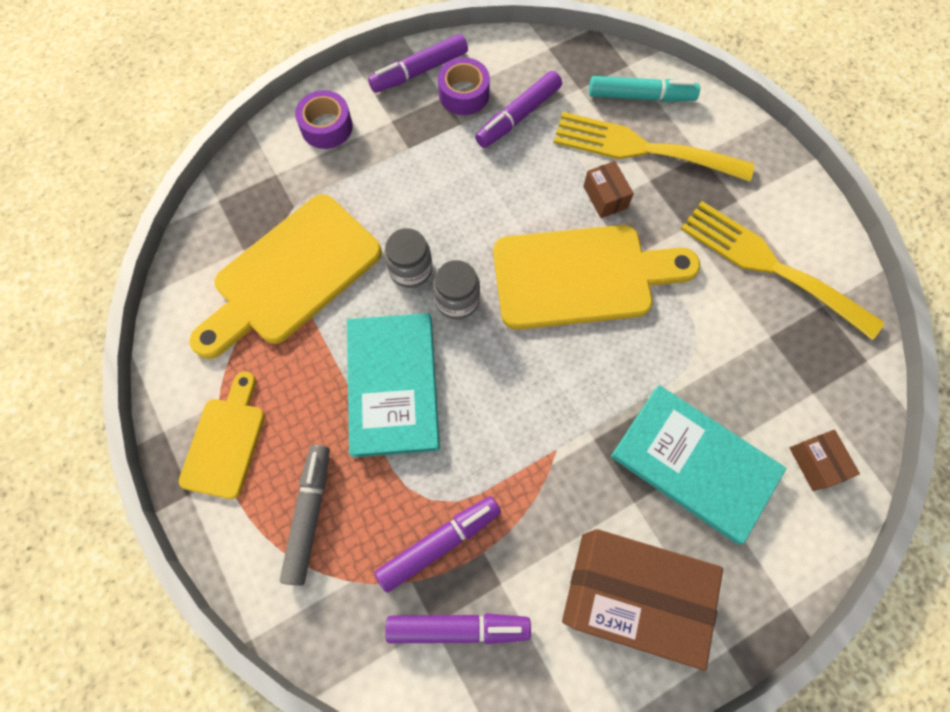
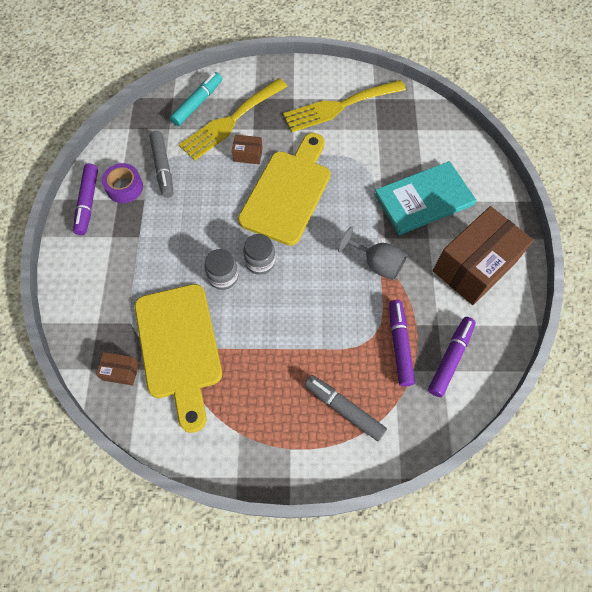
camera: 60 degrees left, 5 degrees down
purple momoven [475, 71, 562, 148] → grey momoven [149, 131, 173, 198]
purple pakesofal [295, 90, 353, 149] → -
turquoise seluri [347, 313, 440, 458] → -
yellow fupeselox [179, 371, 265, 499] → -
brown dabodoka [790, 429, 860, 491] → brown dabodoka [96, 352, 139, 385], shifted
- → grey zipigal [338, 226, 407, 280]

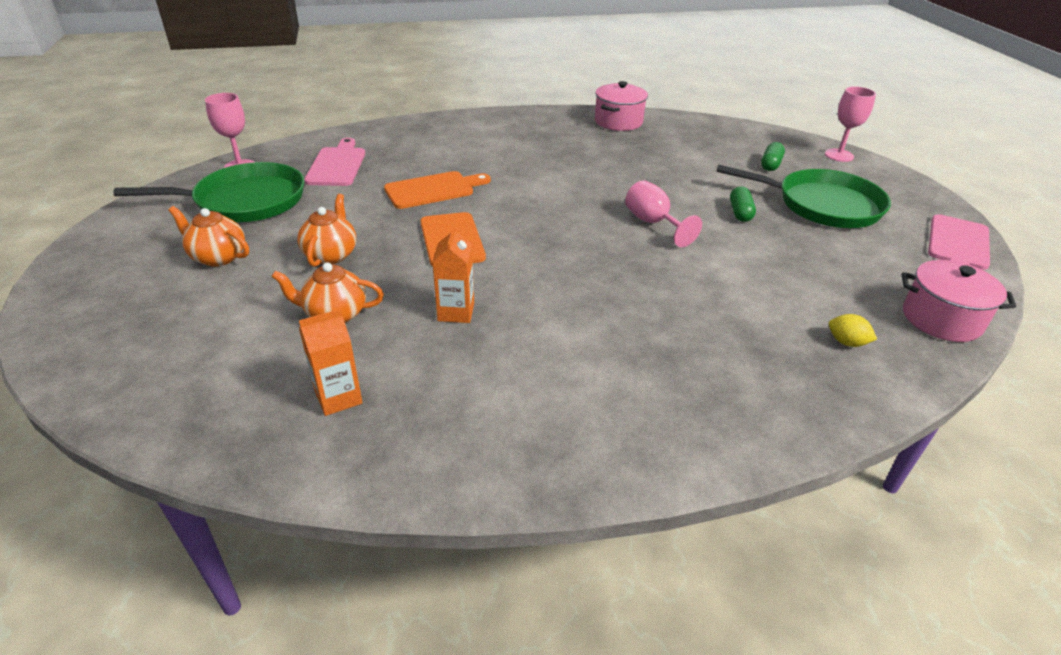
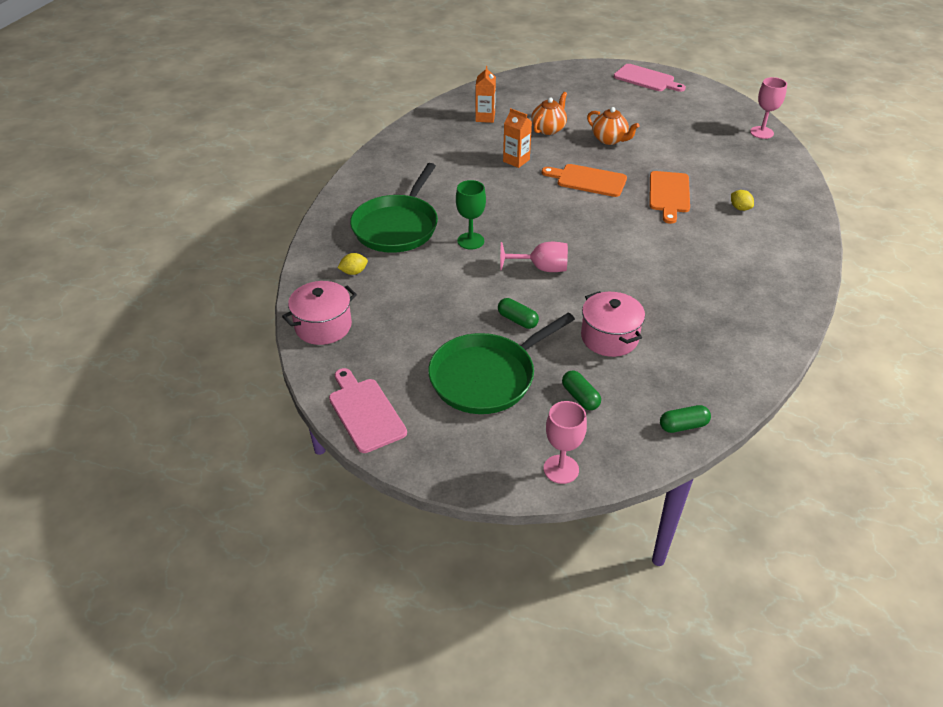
camera: 125 degrees right, 5 degrees up
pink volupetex [595, 81, 648, 131] → pink volupetex [581, 291, 645, 357], shifted
pink fupeselox [304, 138, 365, 186] → pink fupeselox [614, 64, 686, 92], shifted
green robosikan [113, 162, 305, 222] → green robosikan [350, 163, 438, 253], shifted
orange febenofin [168, 206, 249, 267] → -
- → green zipigal [456, 180, 486, 250]
- → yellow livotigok [731, 190, 754, 211]
- → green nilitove [660, 405, 711, 433]

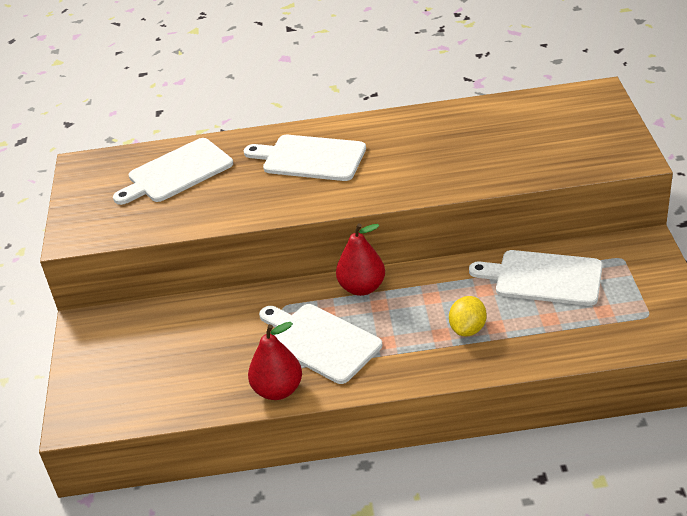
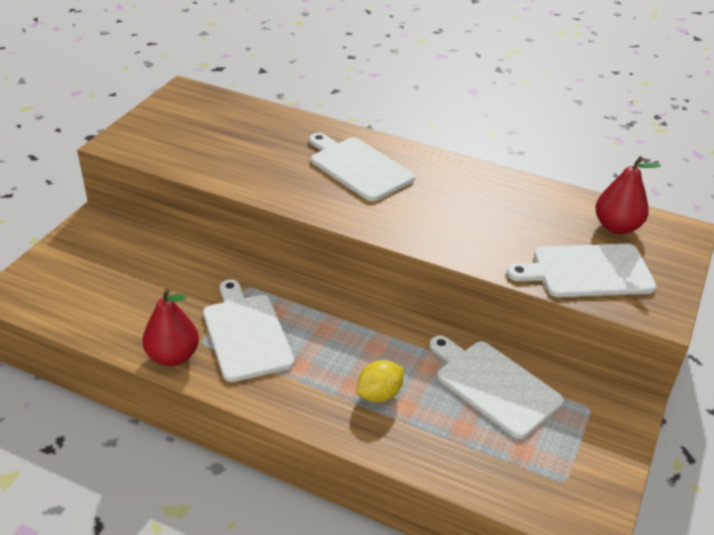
camera: 25 degrees right, 0 degrees up
white fupeselox [113, 138, 233, 205] → white fupeselox [507, 244, 656, 297], shifted
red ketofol [336, 224, 385, 296] → red ketofol [595, 156, 661, 234], shifted

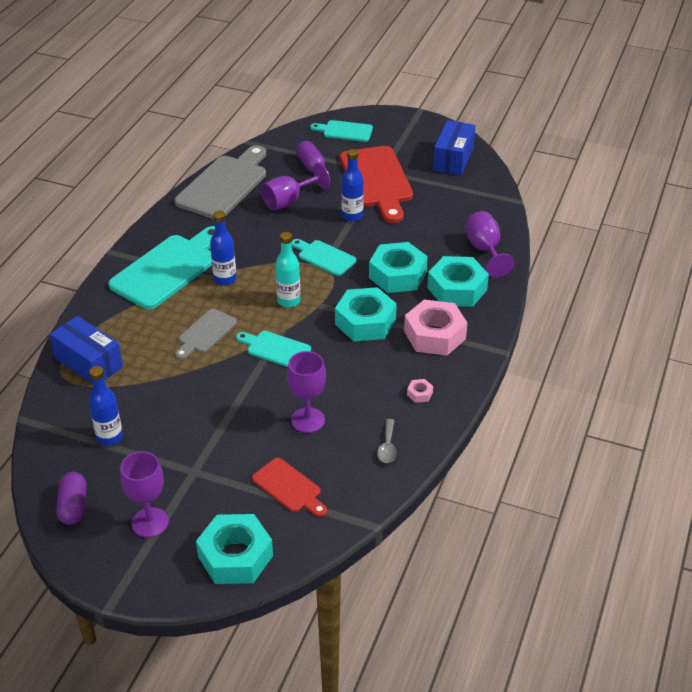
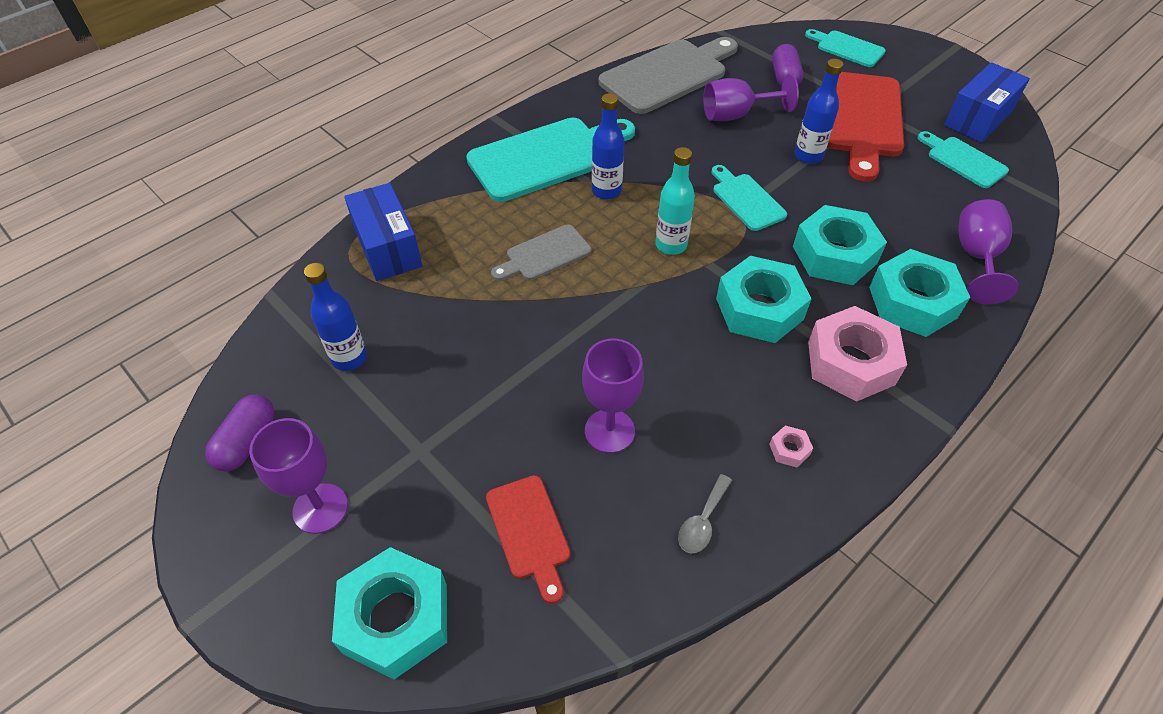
camera: 25 degrees right, 10 degrees up
turquoise fupeselox [236, 331, 311, 367] → turquoise fupeselox [918, 131, 1009, 188], shifted

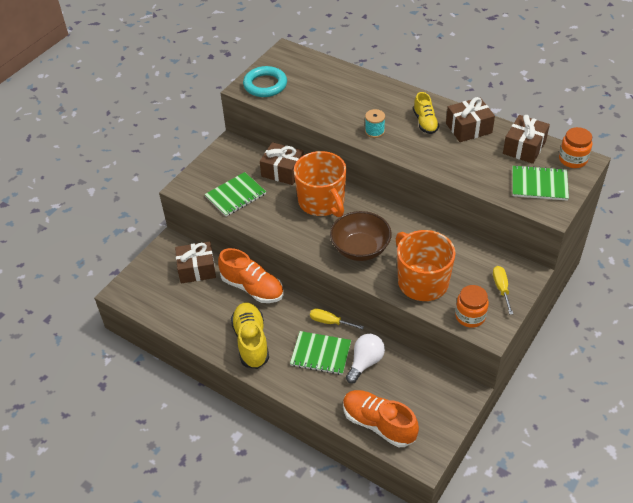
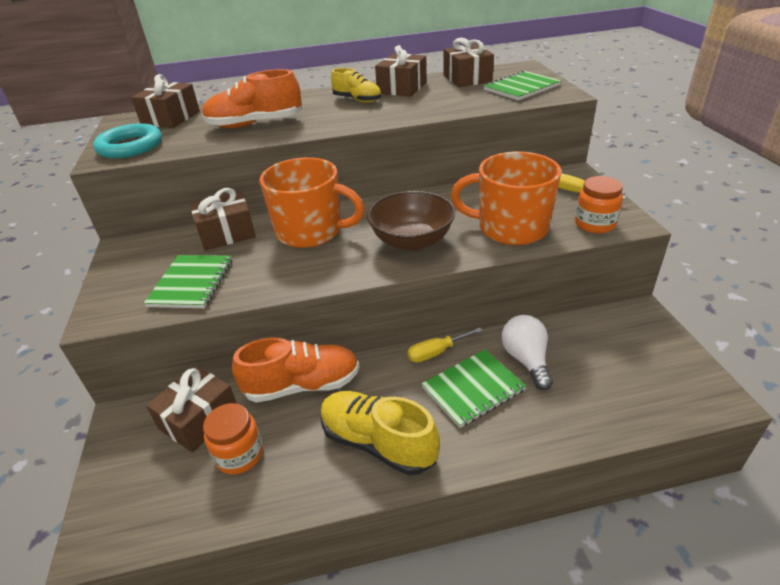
camera: 45 degrees left, 10 degrees down
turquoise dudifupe [365, 109, 385, 138] → -
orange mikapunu [559, 127, 592, 168] → orange mikapunu [203, 403, 263, 474], shifted
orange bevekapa [343, 390, 419, 447] → orange bevekapa [202, 69, 302, 128], shifted
- → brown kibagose [131, 74, 200, 128]

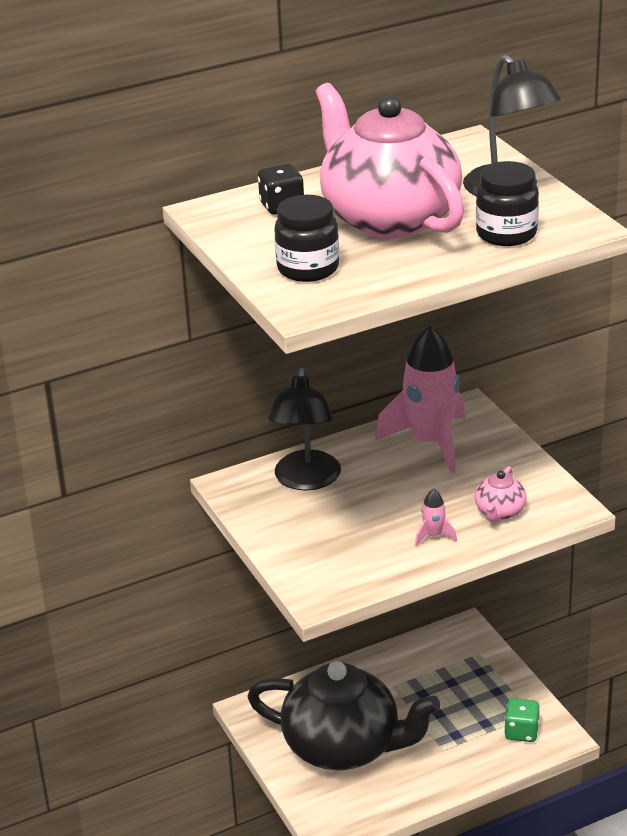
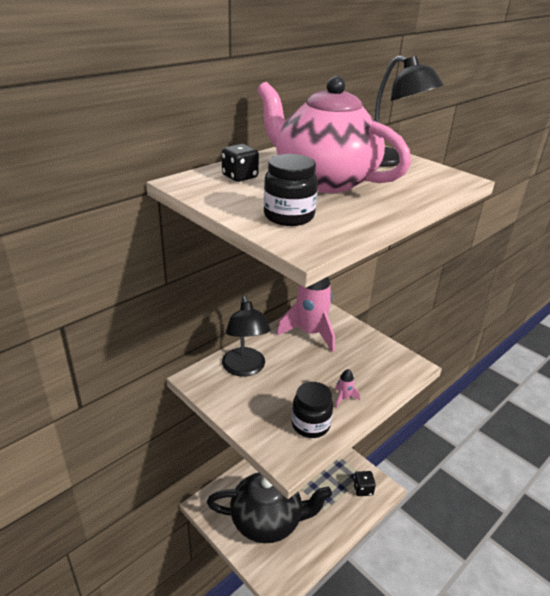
camera: 20 degrees left, 0 degrees up
black mikapunu [476, 161, 539, 246] → black mikapunu [292, 382, 333, 438], shifted
pink febenofin [475, 466, 527, 522] → -
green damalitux [504, 698, 540, 742] → black damalitux [353, 471, 376, 496]

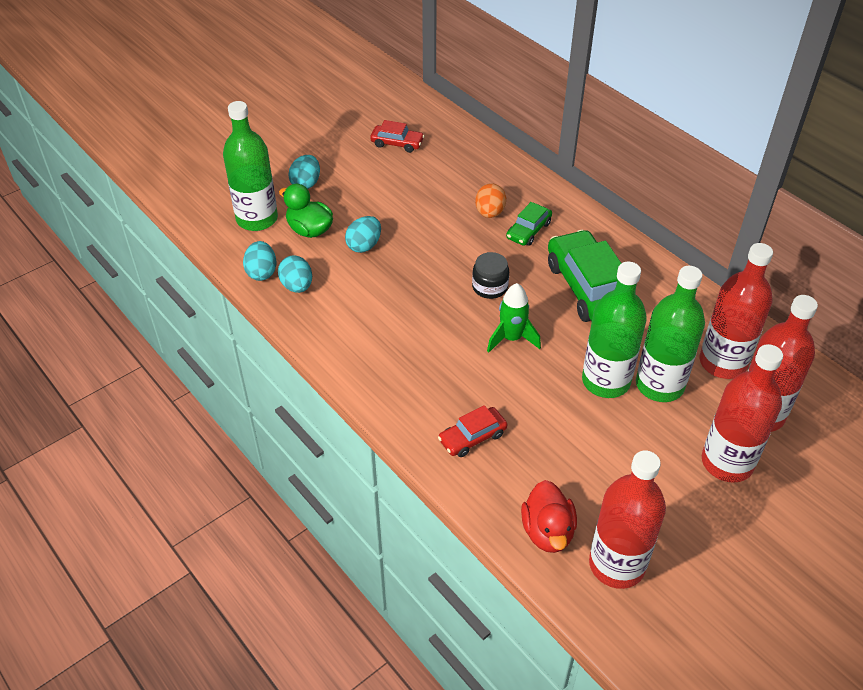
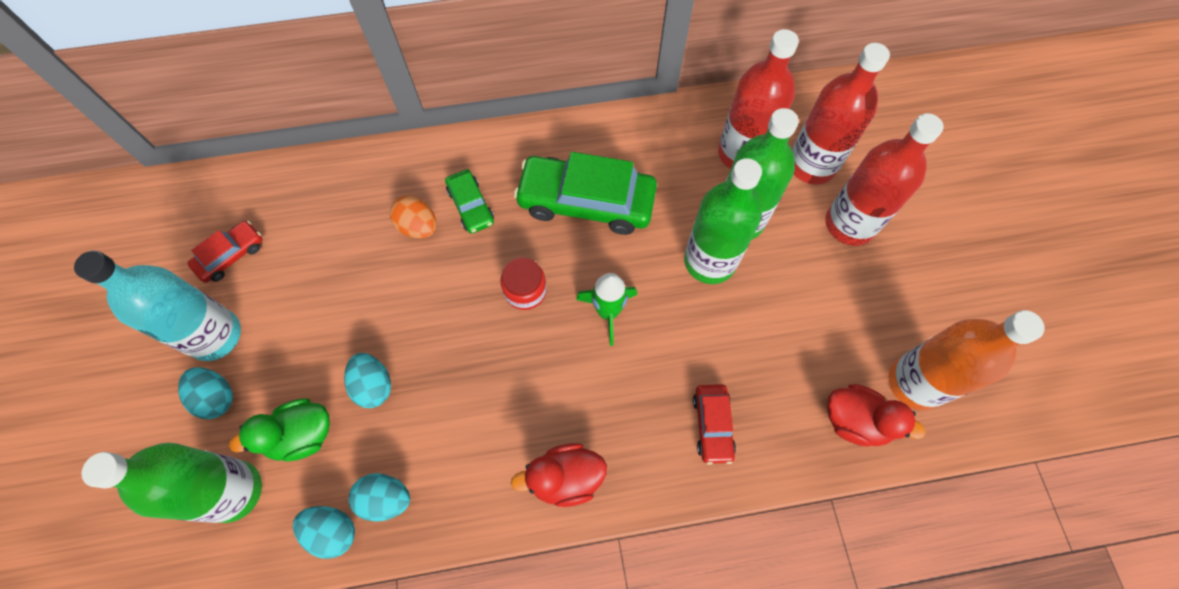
camera: 60 degrees left, 20 degrees up
black mikapunu [472, 252, 509, 299] → red mikapunu [500, 257, 547, 310]
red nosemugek [589, 451, 666, 589] → orange nosemugek [888, 310, 1045, 410]
- → turquoise nosemugek [74, 250, 241, 361]
- → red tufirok [511, 443, 607, 507]

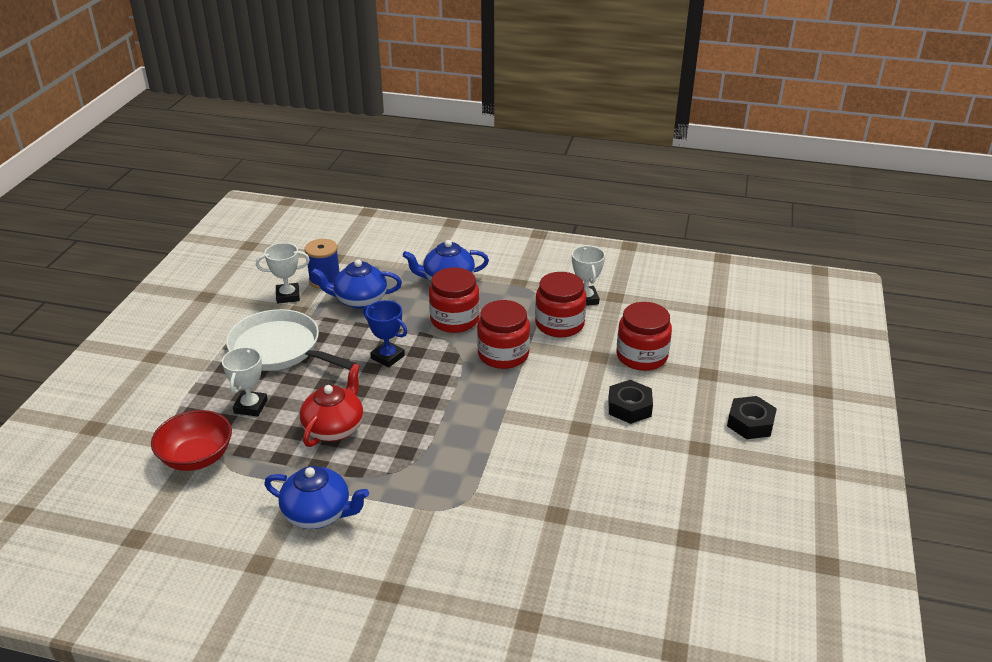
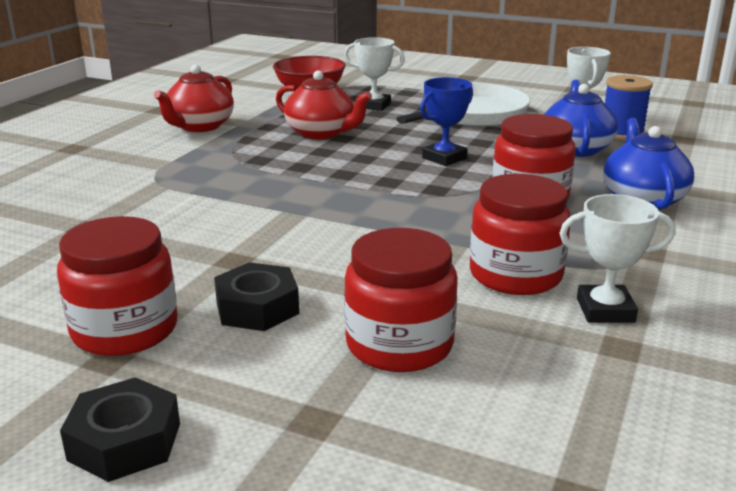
camera: 100 degrees right, 10 degrees down
red mikapunu [477, 300, 530, 369] → red mikapunu [57, 216, 178, 356], shifted
blue febenofin [264, 466, 369, 529] → red febenofin [154, 65, 234, 132]

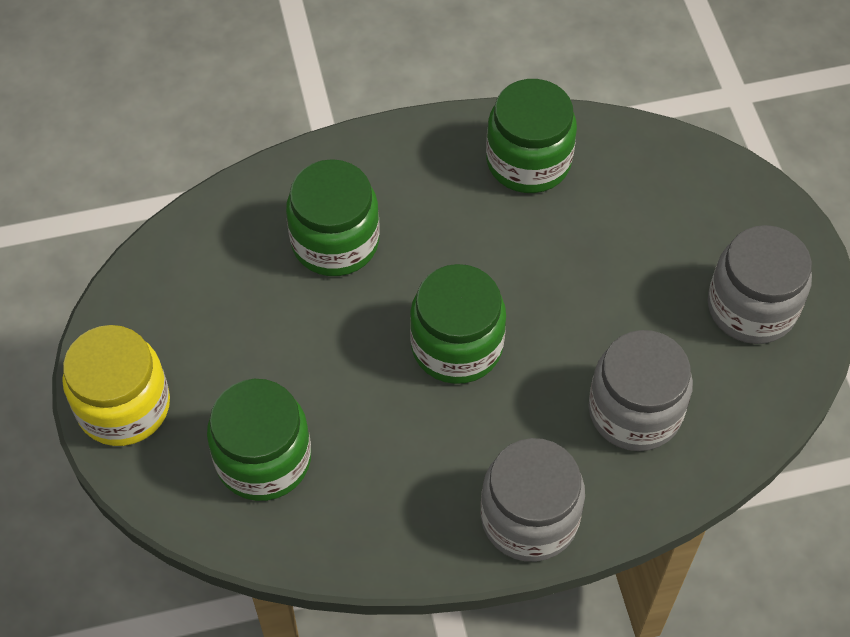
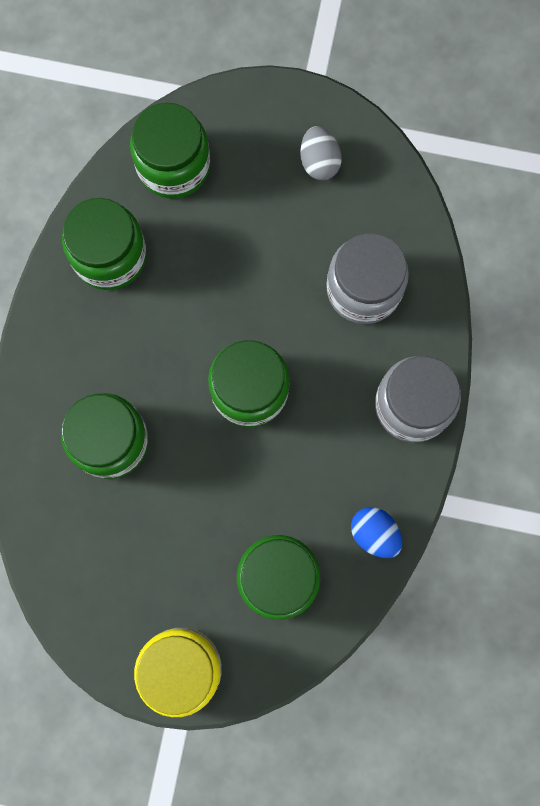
camera: 65 degrees left, 20 degrees up
grey mikapunu [708, 225, 812, 344] → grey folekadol [300, 126, 342, 180]
- → green mikapunu [130, 103, 210, 199]
- → blue folekadol [351, 507, 402, 558]

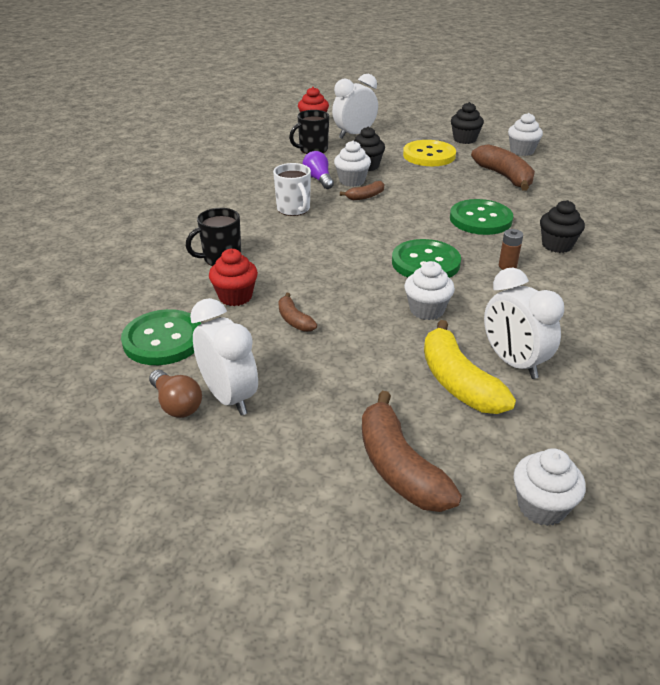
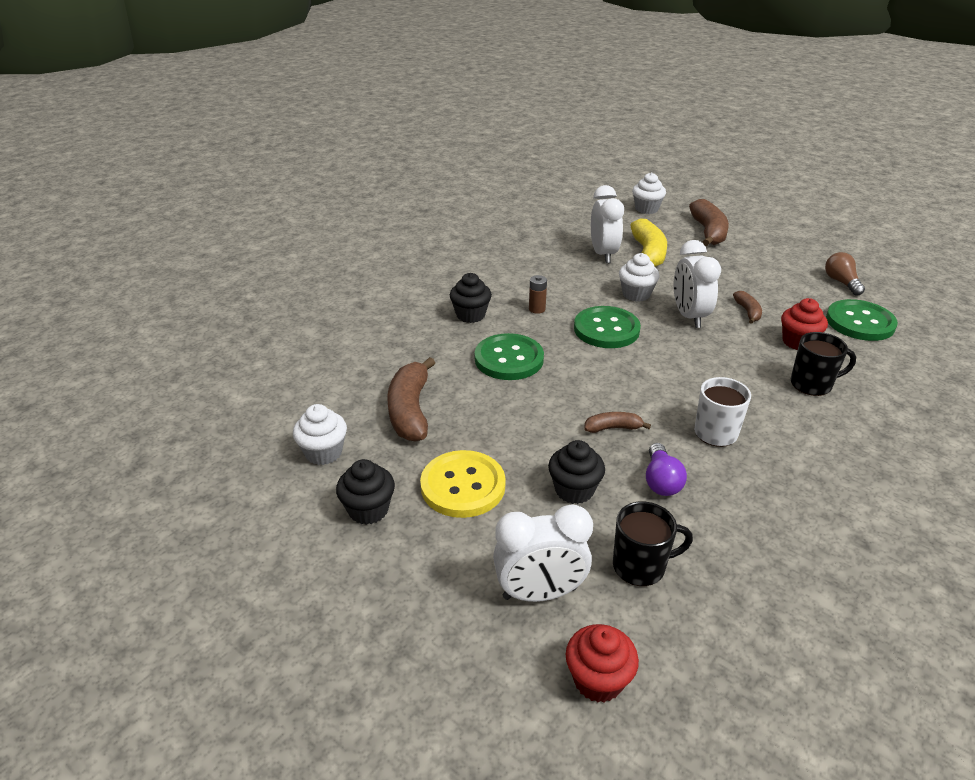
camera: 155 degrees left, 0 degrees up
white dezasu [334, 140, 371, 187] → -
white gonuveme [190, 298, 258, 416] → white gonuveme [674, 240, 721, 328], shifted

